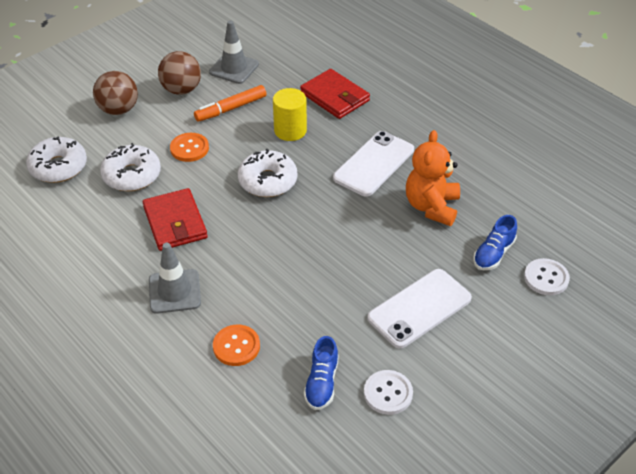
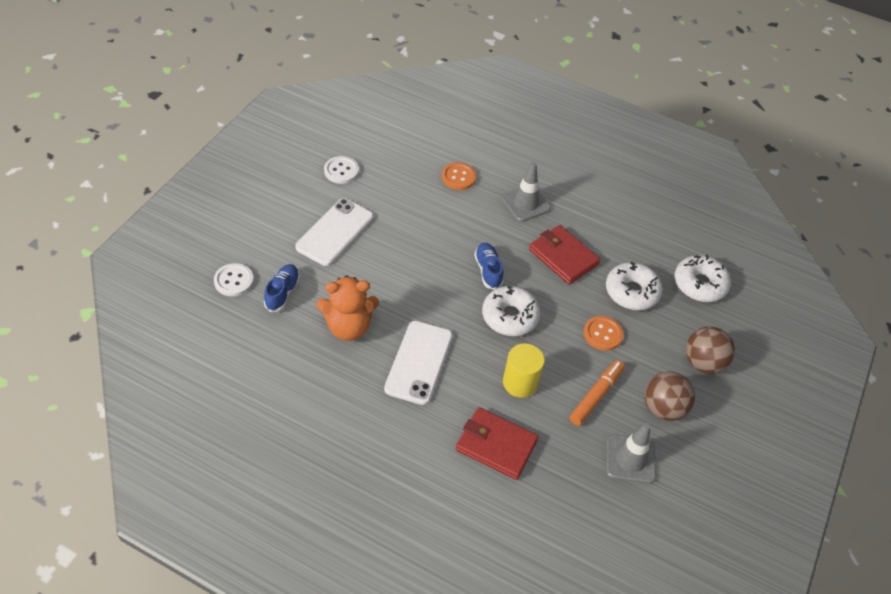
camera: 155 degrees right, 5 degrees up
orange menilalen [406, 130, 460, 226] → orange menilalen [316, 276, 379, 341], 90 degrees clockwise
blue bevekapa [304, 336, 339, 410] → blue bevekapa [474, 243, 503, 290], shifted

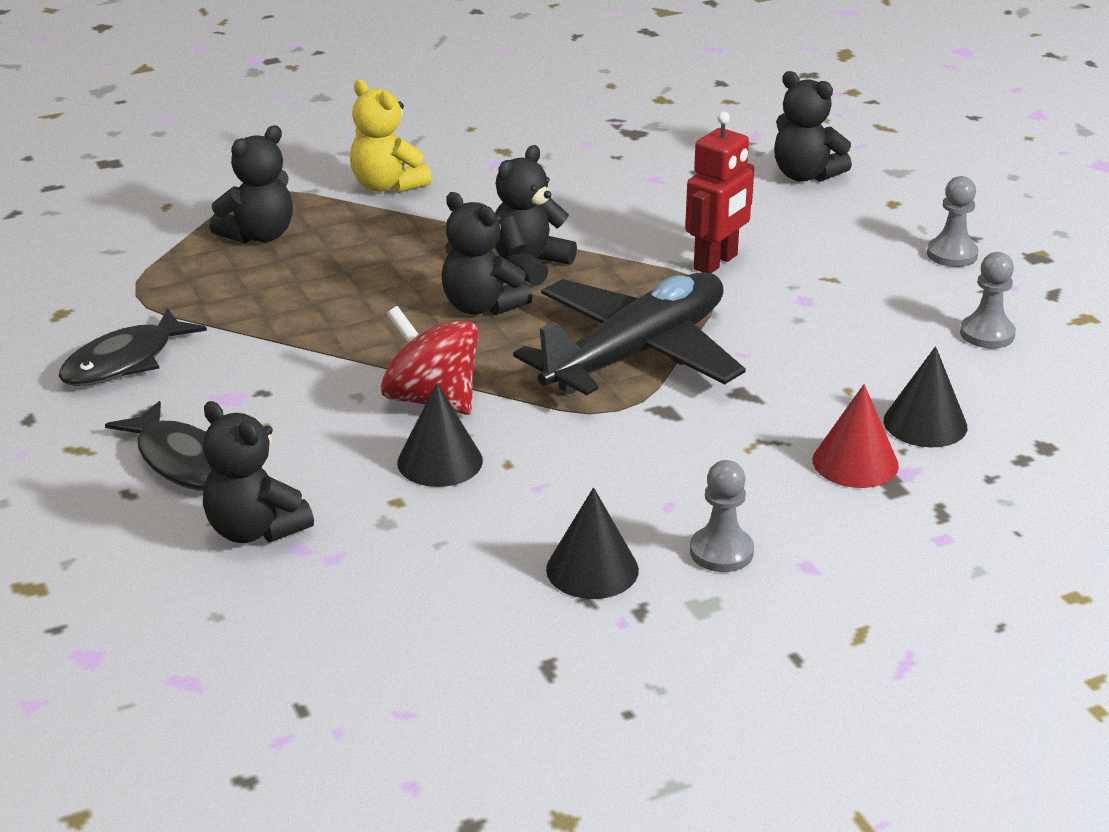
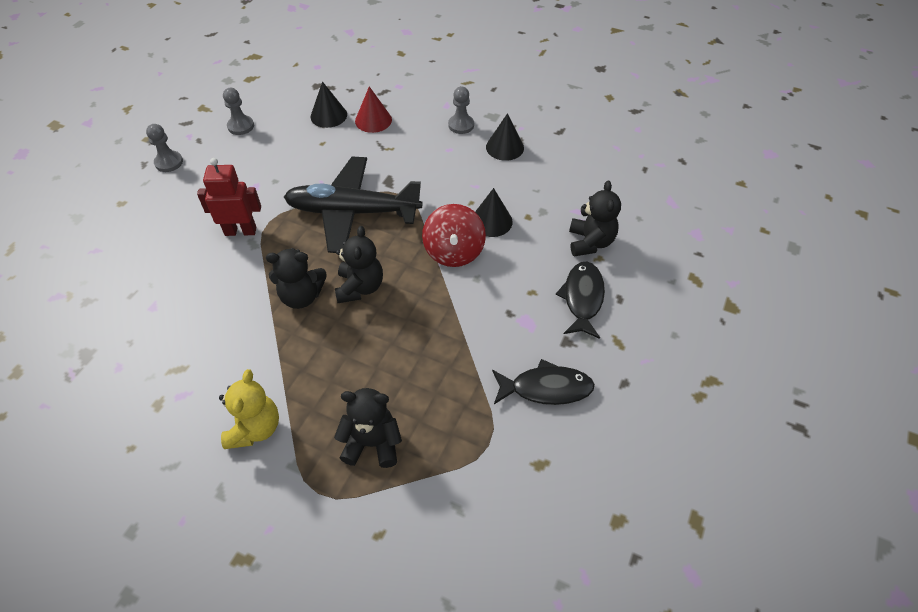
camera: 130 degrees left, 20 degrees up
black menilalen [774, 71, 852, 182] → -

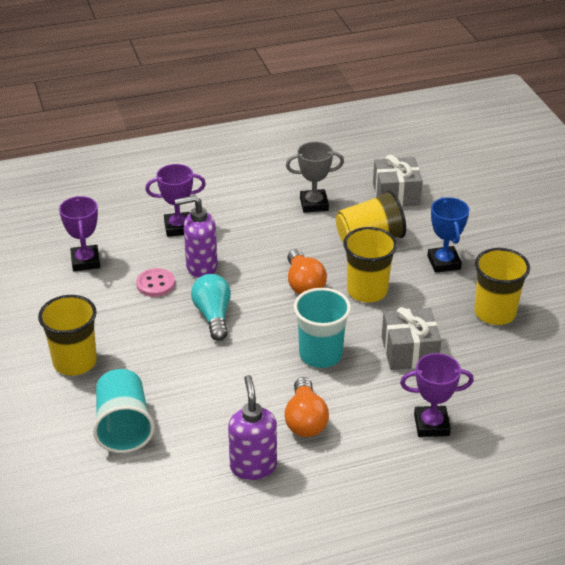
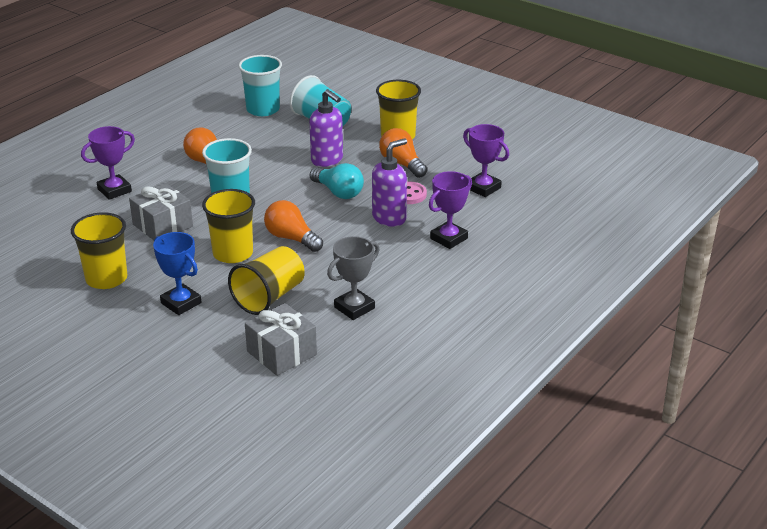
camera: 145 degrees right, 5 degrees down
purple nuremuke [228, 375, 277, 480] → purple nuremuke [309, 89, 343, 167], shifted
- → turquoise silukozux [239, 55, 282, 116]
- → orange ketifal [379, 128, 427, 178]

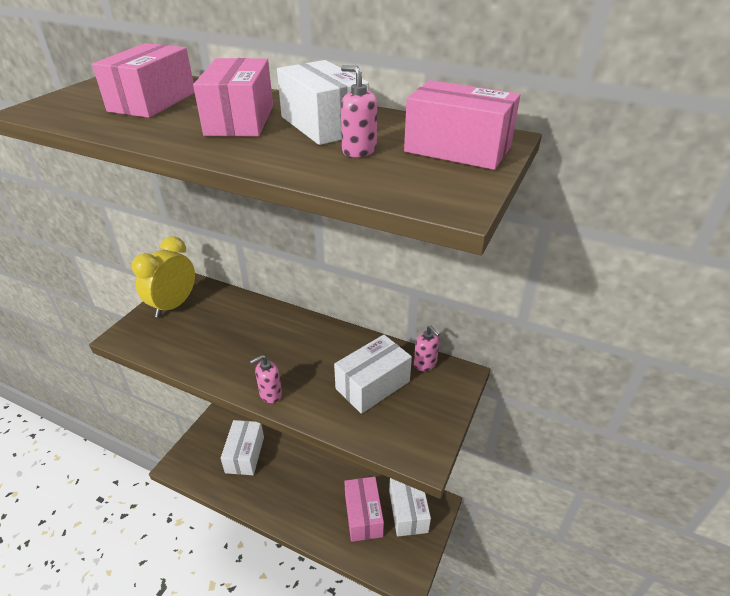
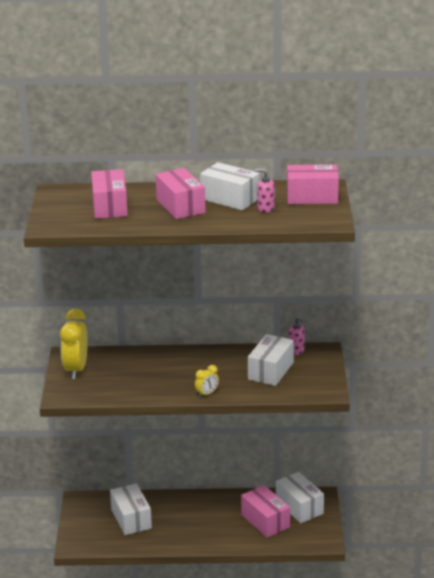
camera: 25 degrees left, 10 degrees down
pink nuremuke [250, 355, 282, 403] → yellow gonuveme [195, 365, 219, 398]

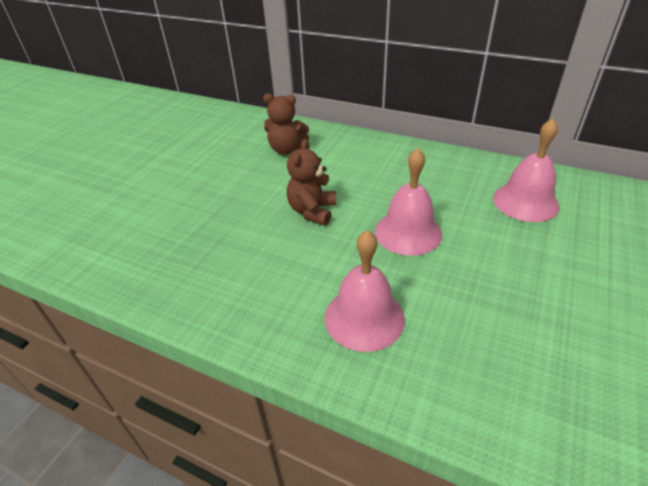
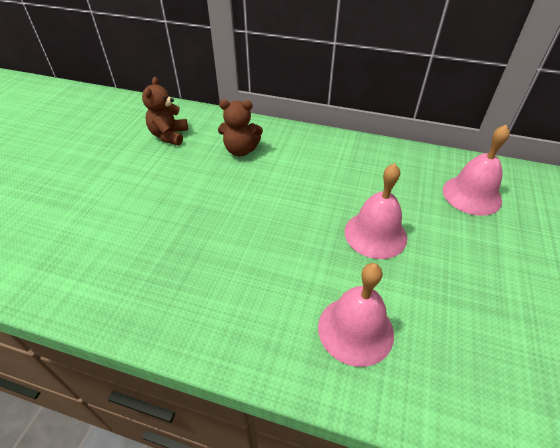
camera: 10 degrees left, 5 degrees up
brown menilalen [287, 139, 336, 226] → brown menilalen [142, 77, 188, 145], shifted

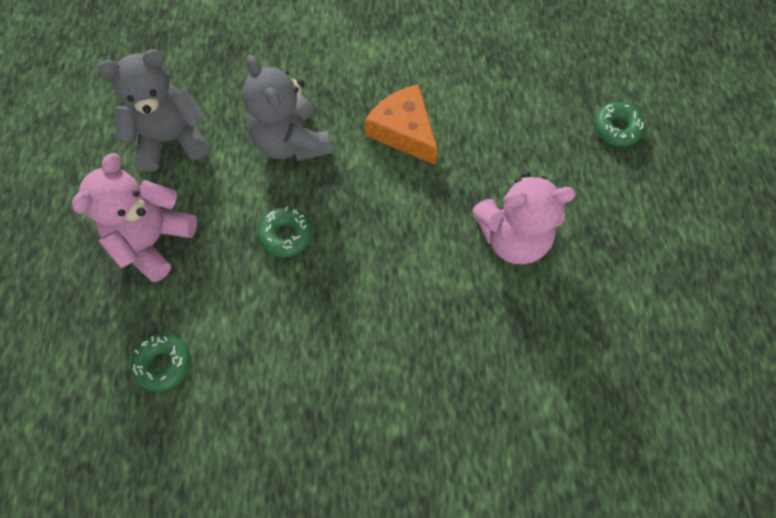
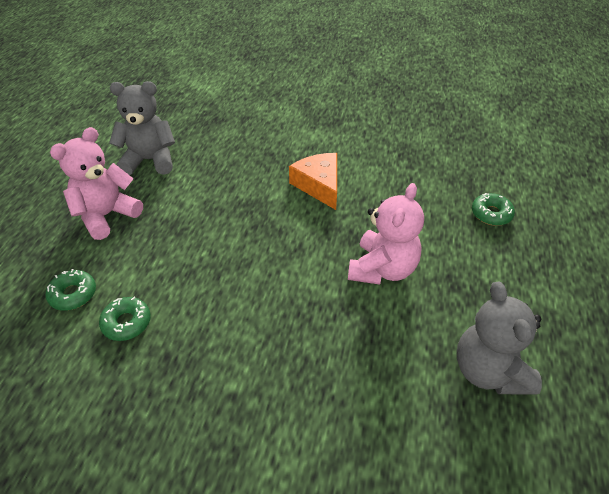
camera: 15 degrees right, 20 degrees down
grey menilalen [242, 55, 332, 161] → grey menilalen [457, 281, 542, 395], shifted
pink menilalen [472, 172, 576, 264] → pink menilalen [348, 183, 424, 284], 75 degrees counterclockwise
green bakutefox [258, 206, 312, 258] → green bakutefox [99, 297, 151, 341], shifted

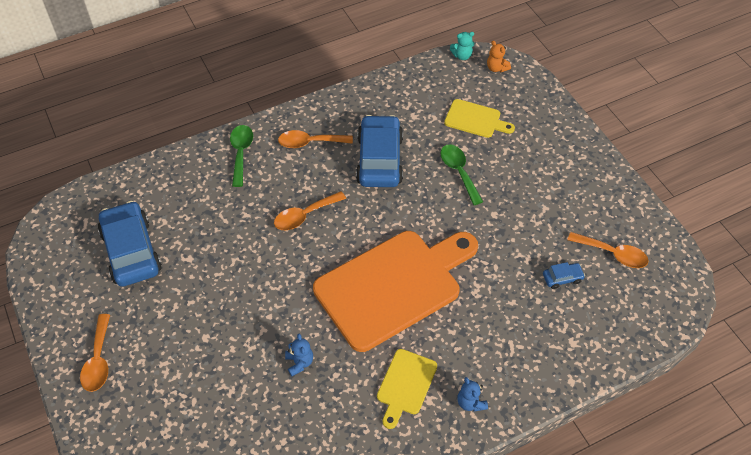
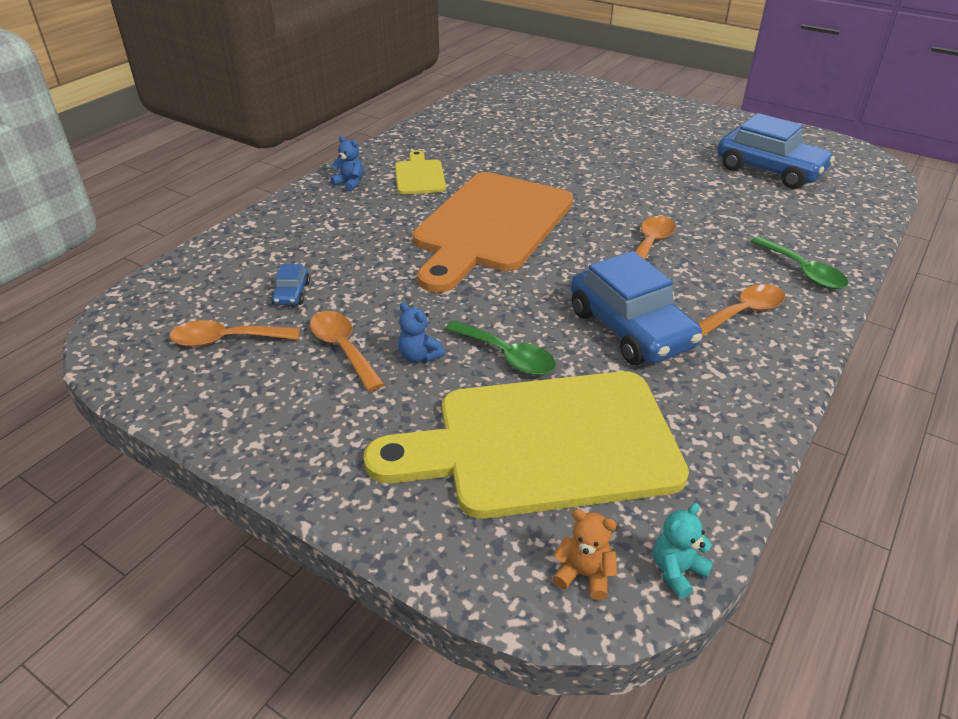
camera: 150 degrees right, 15 degrees down
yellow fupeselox [444, 99, 515, 138] → yellow fupeselox [364, 371, 689, 519], x2.20
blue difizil [543, 262, 585, 289] → blue difizil [271, 264, 310, 305], 45 degrees counterclockwise
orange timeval [80, 314, 110, 392] → orange timeval [310, 311, 384, 392], shifted
blue menilalen [285, 334, 313, 376] → blue menilalen [398, 302, 445, 363], shifted

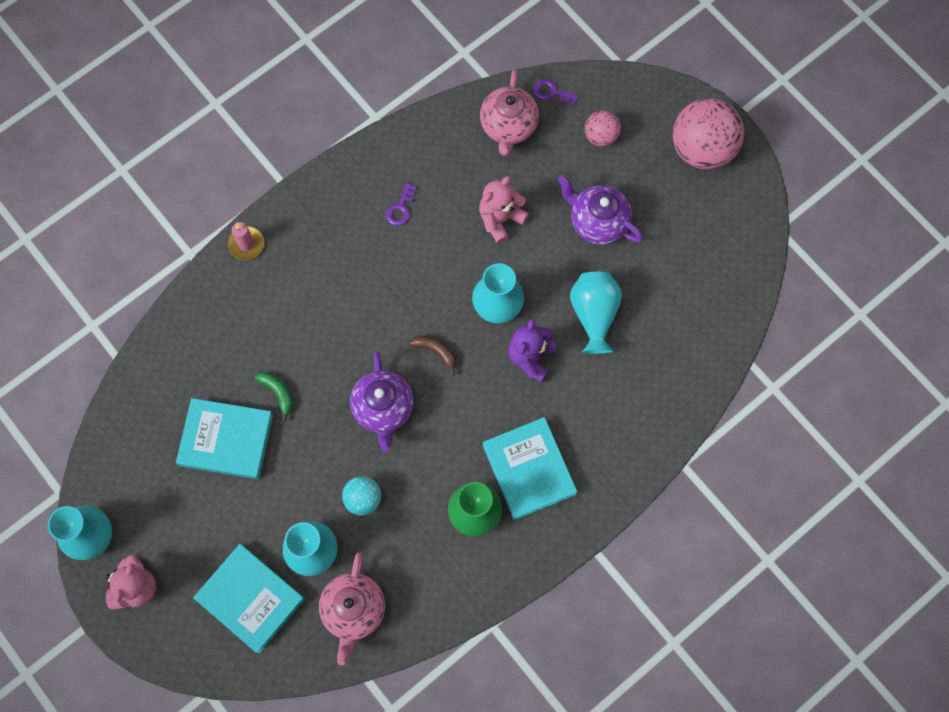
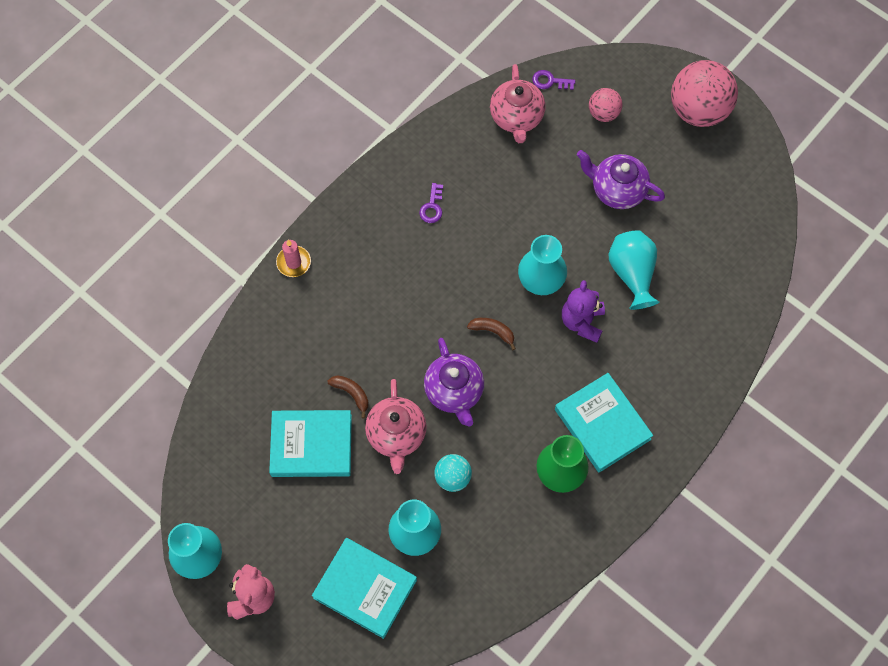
camera: 10 degrees left, 5 degrees down
pink menilalen [479, 176, 529, 244] → -
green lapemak [255, 372, 293, 421] → brown lapemak [328, 375, 369, 418]
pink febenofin [319, 552, 385, 666] → pink febenofin [365, 379, 427, 474], shifted

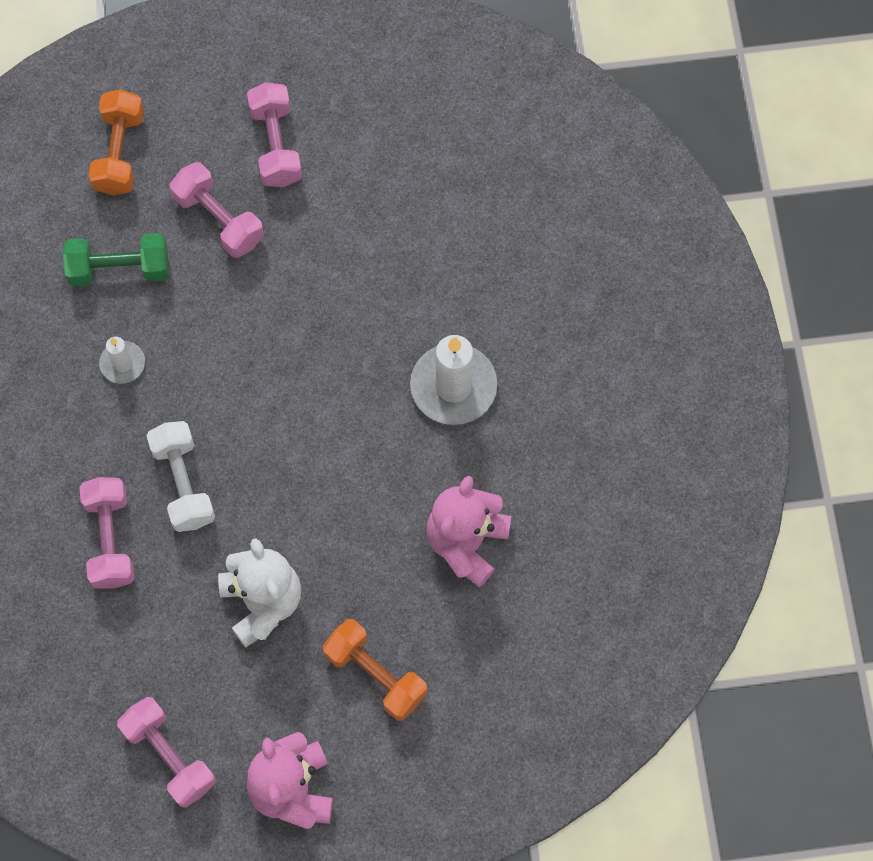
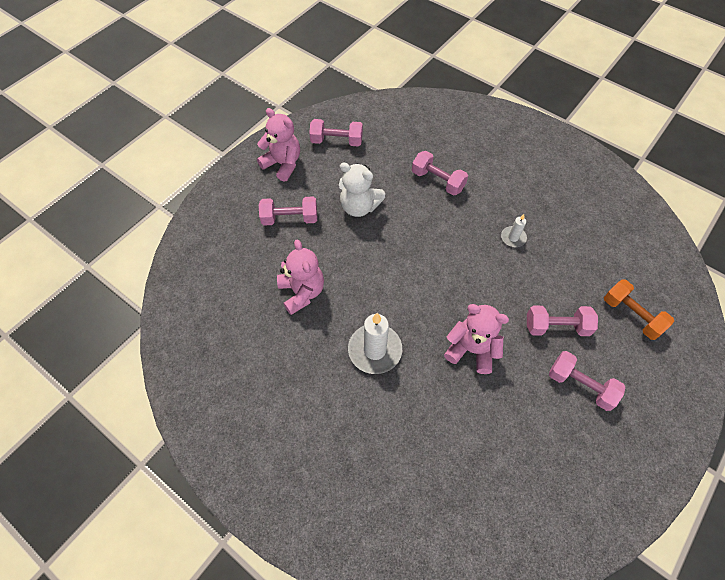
camera: 135 degrees right, 10 degrees down
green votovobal [63, 233, 169, 286] → -
white votovobal [147, 421, 215, 532] → -
orange votovobal [322, 619, 427, 721] → pink votovobal [259, 196, 317, 226]
- → pink menilalen [444, 304, 509, 374]

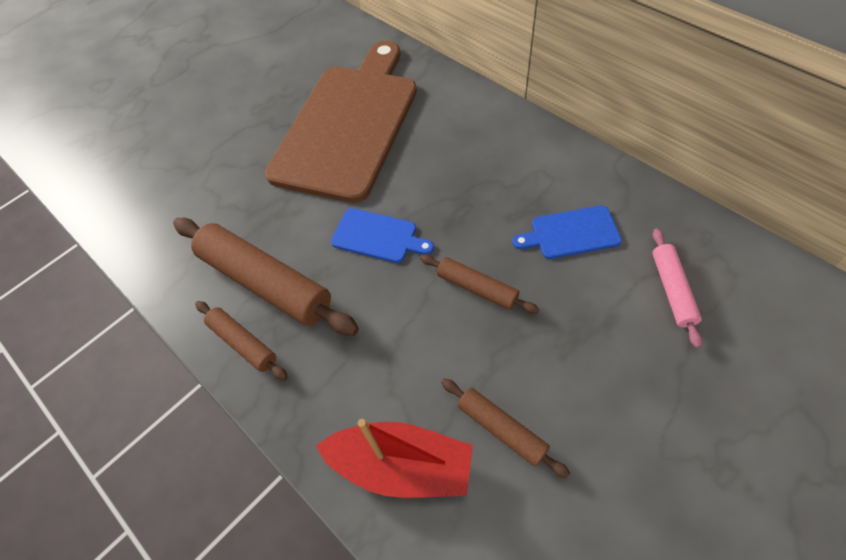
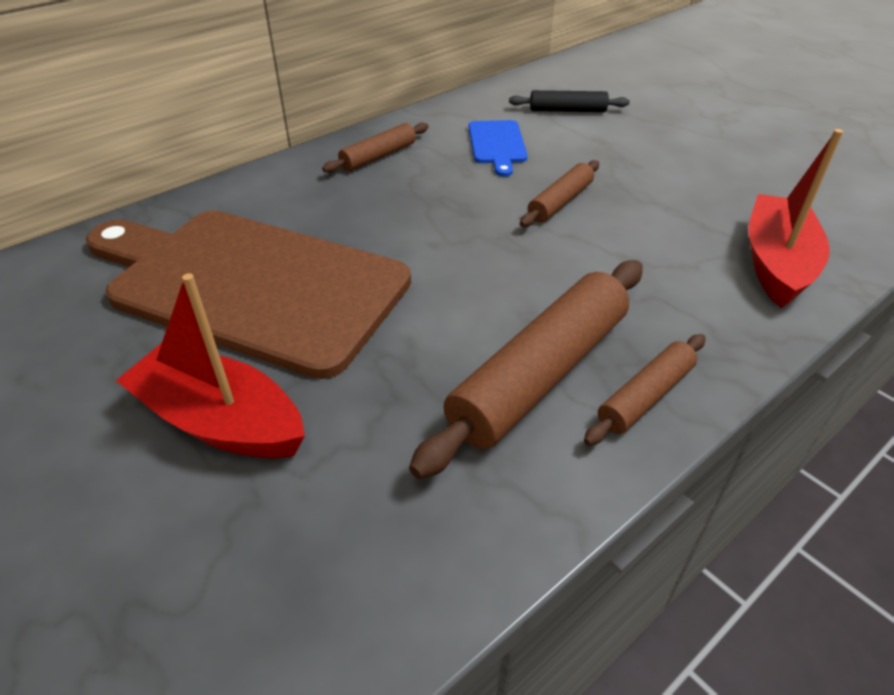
camera: 90 degrees left, 15 degrees down
blue fupeselox [331, 208, 434, 263] → -
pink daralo [652, 229, 702, 348] → black daralo [509, 90, 630, 112]
brown daralo [441, 379, 570, 478] → brown daralo [322, 123, 429, 173], shifted
- → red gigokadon [116, 273, 305, 459]

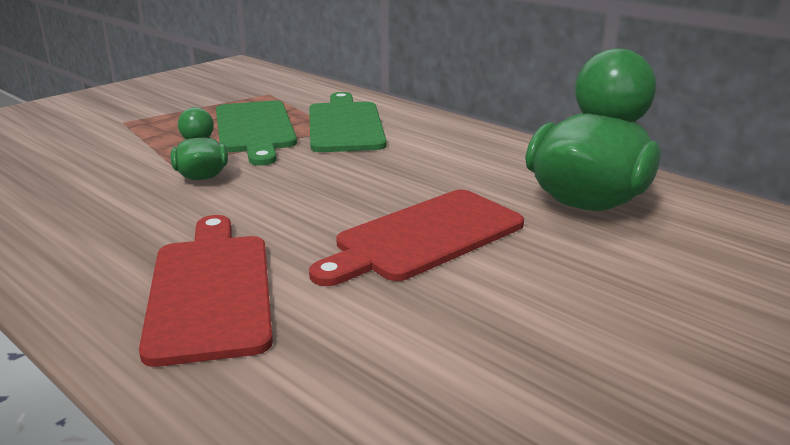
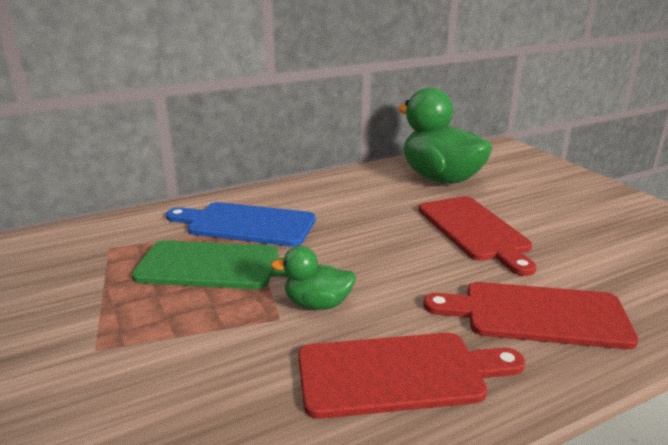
camera: 70 degrees left, 0 degrees up
green fupeselox [309, 92, 387, 152] → blue fupeselox [166, 202, 316, 247]
- → red fupeselox [298, 333, 525, 419]

